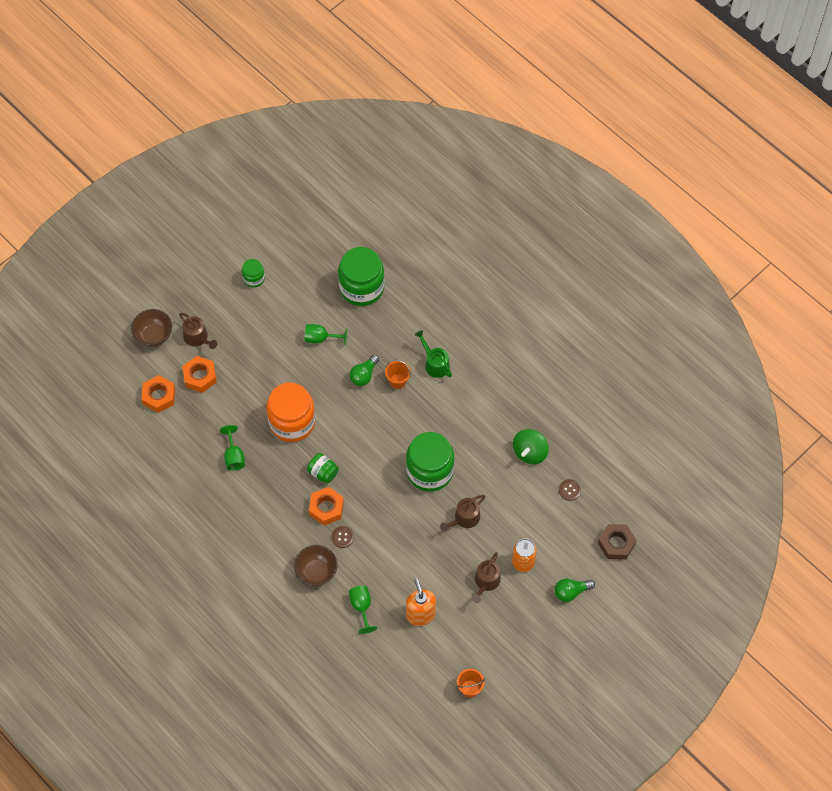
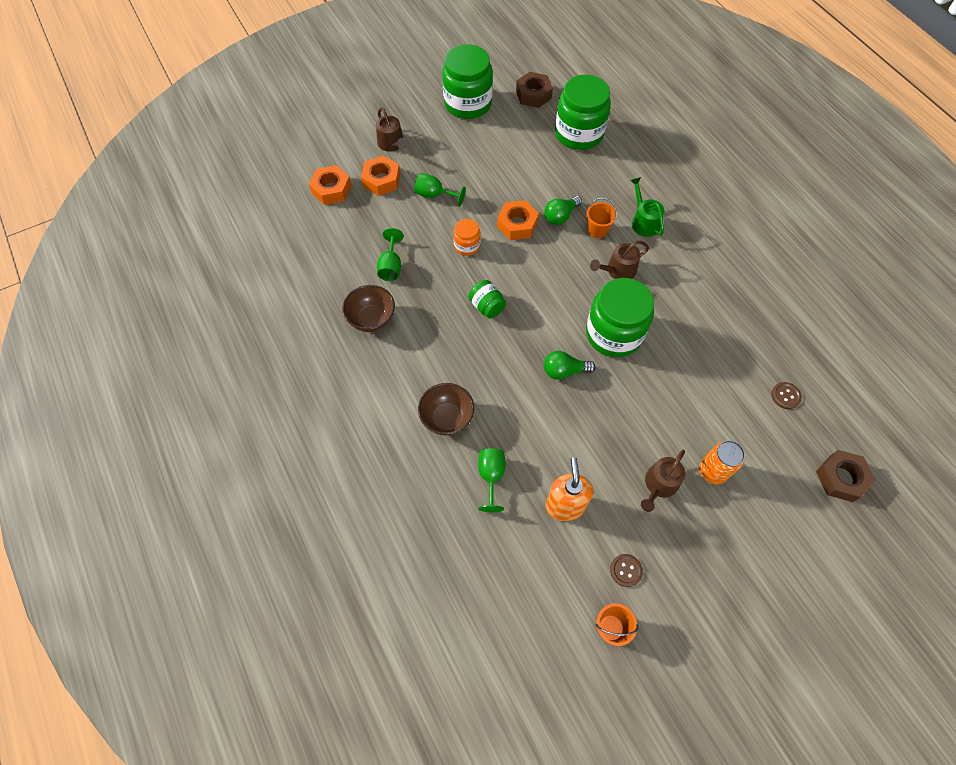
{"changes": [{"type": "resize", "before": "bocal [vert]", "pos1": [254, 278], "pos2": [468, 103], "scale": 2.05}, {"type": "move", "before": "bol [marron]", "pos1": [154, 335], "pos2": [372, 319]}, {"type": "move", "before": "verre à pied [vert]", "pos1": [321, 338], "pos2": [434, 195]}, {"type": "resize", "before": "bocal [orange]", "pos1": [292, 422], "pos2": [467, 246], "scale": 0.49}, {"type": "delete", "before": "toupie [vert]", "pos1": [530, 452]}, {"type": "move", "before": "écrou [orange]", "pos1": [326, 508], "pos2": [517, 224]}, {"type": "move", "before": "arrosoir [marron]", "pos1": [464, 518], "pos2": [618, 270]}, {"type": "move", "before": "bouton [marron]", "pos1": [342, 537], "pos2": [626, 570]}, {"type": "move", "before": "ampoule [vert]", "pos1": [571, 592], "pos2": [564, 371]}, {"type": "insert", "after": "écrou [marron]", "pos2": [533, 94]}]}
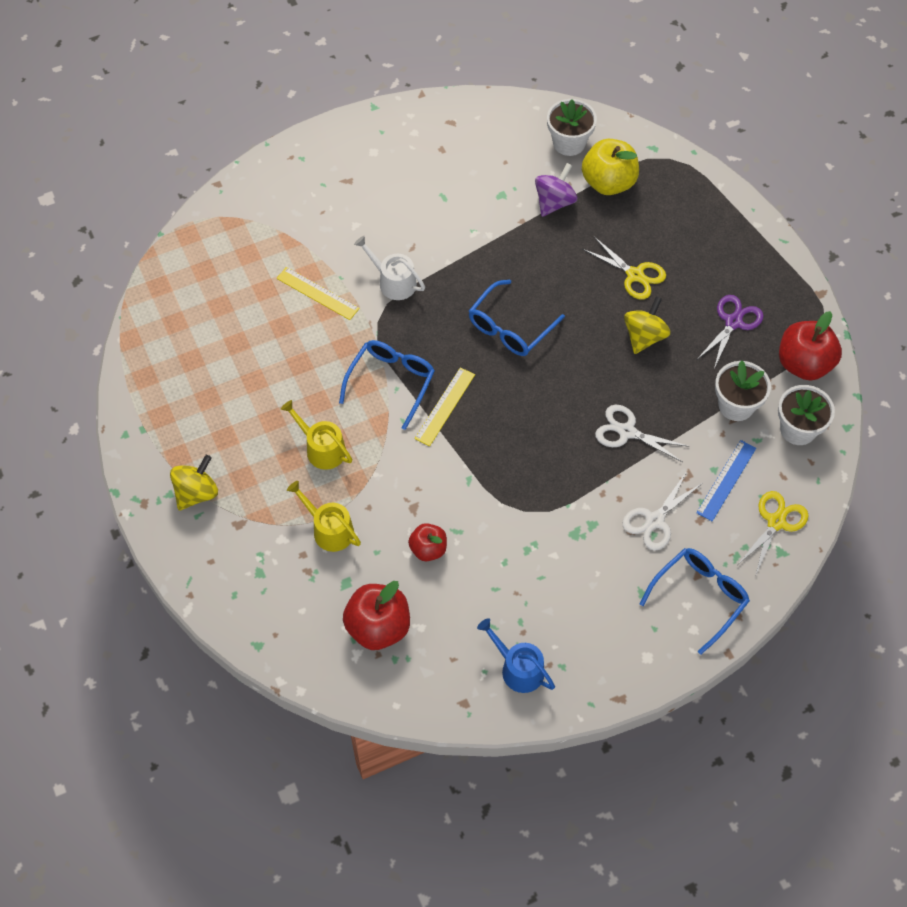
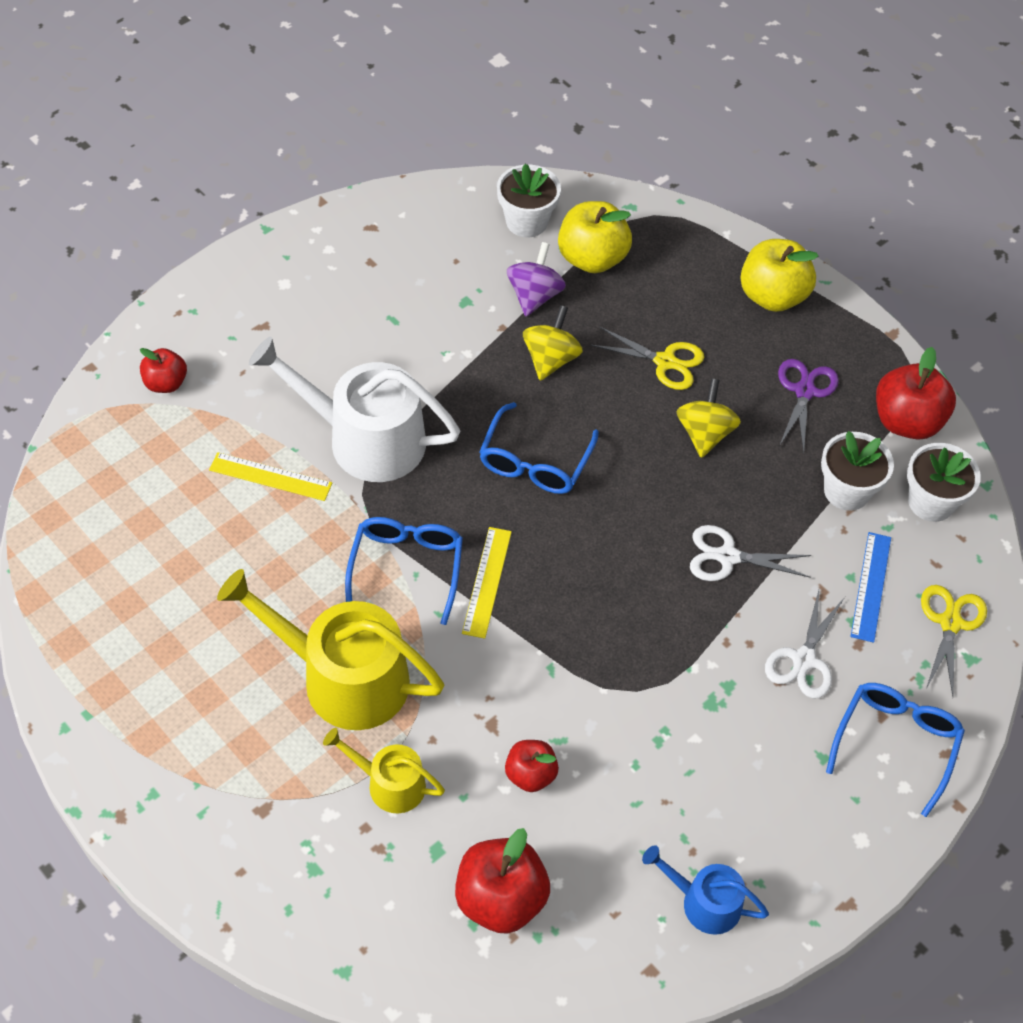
{"changes": [{"type": "resize", "before": "arrosoir [blanc]", "pos1": [393, 282], "pos2": [365, 439], "scale": 1.9}, {"type": "resize", "before": "arrosoir [jaune]", "pos1": [322, 448], "pos2": [343, 678], "scale": 1.9}, {"type": "move", "before": "toupie [jaune]", "pos1": [196, 493], "pos2": [550, 359]}, {"type": "insert", "after": "pomme [jaune]", "pos2": [772, 296]}, {"type": "insert", "after": "pomme [rouge]", "pos2": [166, 383]}]}
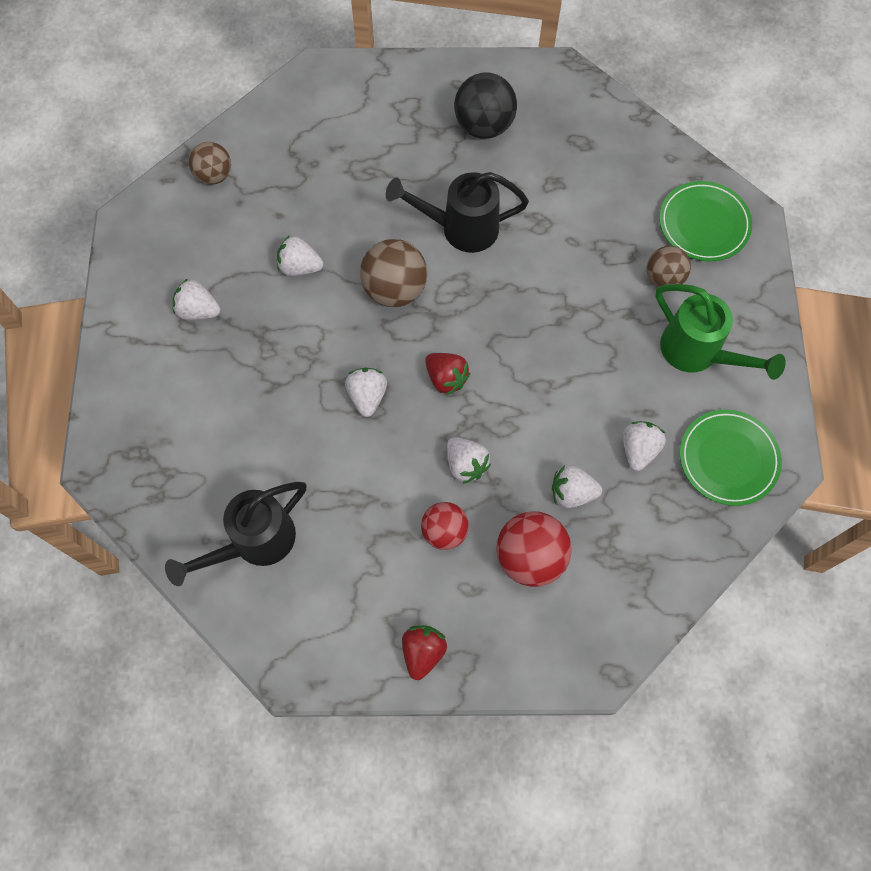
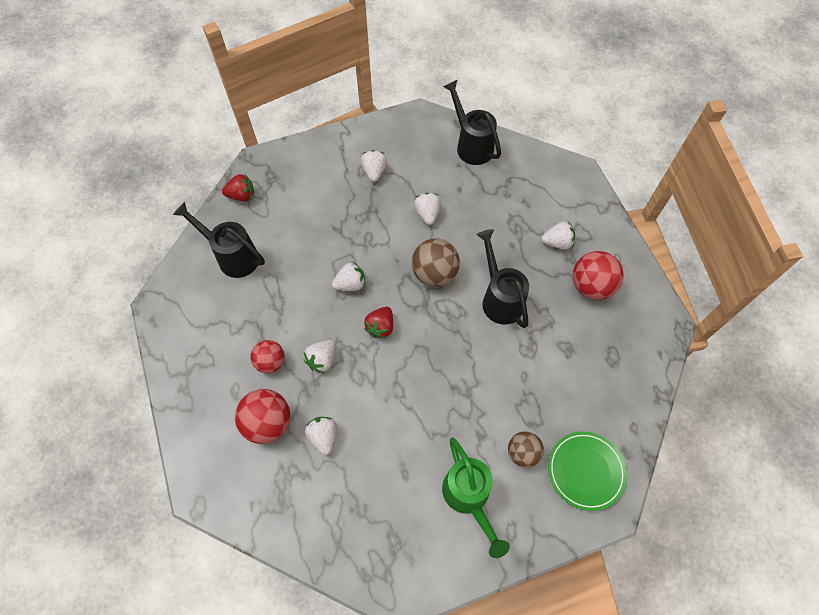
{"changes": [{"type": "recolor", "before": "balle [noir]", "after": "balle [rouge]", "pos1": [484, 125], "pos2": [591, 286]}, {"type": "replace", "before": "balle [marron]", "after": "arrosoir [noir]", "pos1": [214, 175], "pos2": [471, 145]}, {"type": "rotate", "before": "arrosoir [vert]", "pos1": [697, 353], "pos2": [469, 497], "turn": -45}, {"type": "delete", "before": "assiette [vert]", "pos1": [728, 459]}, {"type": "move", "before": "fraise [blanc]", "pos1": [638, 449], "pos2": [557, 242]}, {"type": "move", "before": "fraise [rouge]", "pos1": [423, 652], "pos2": [241, 195]}]}
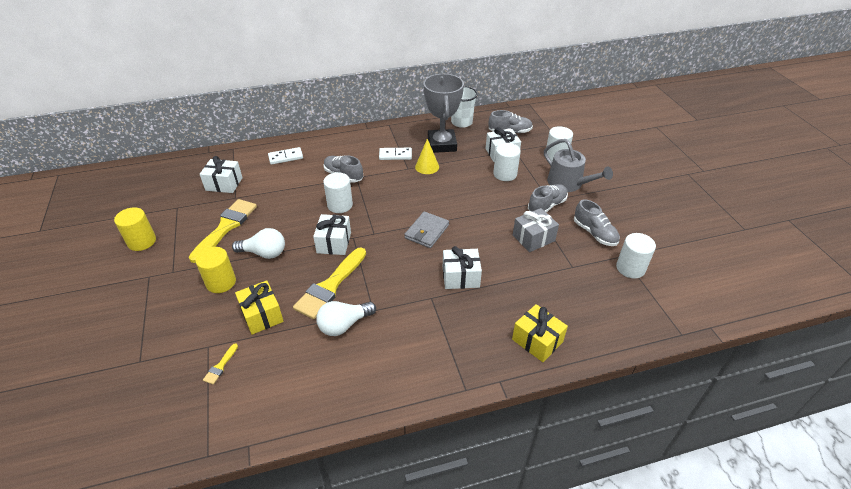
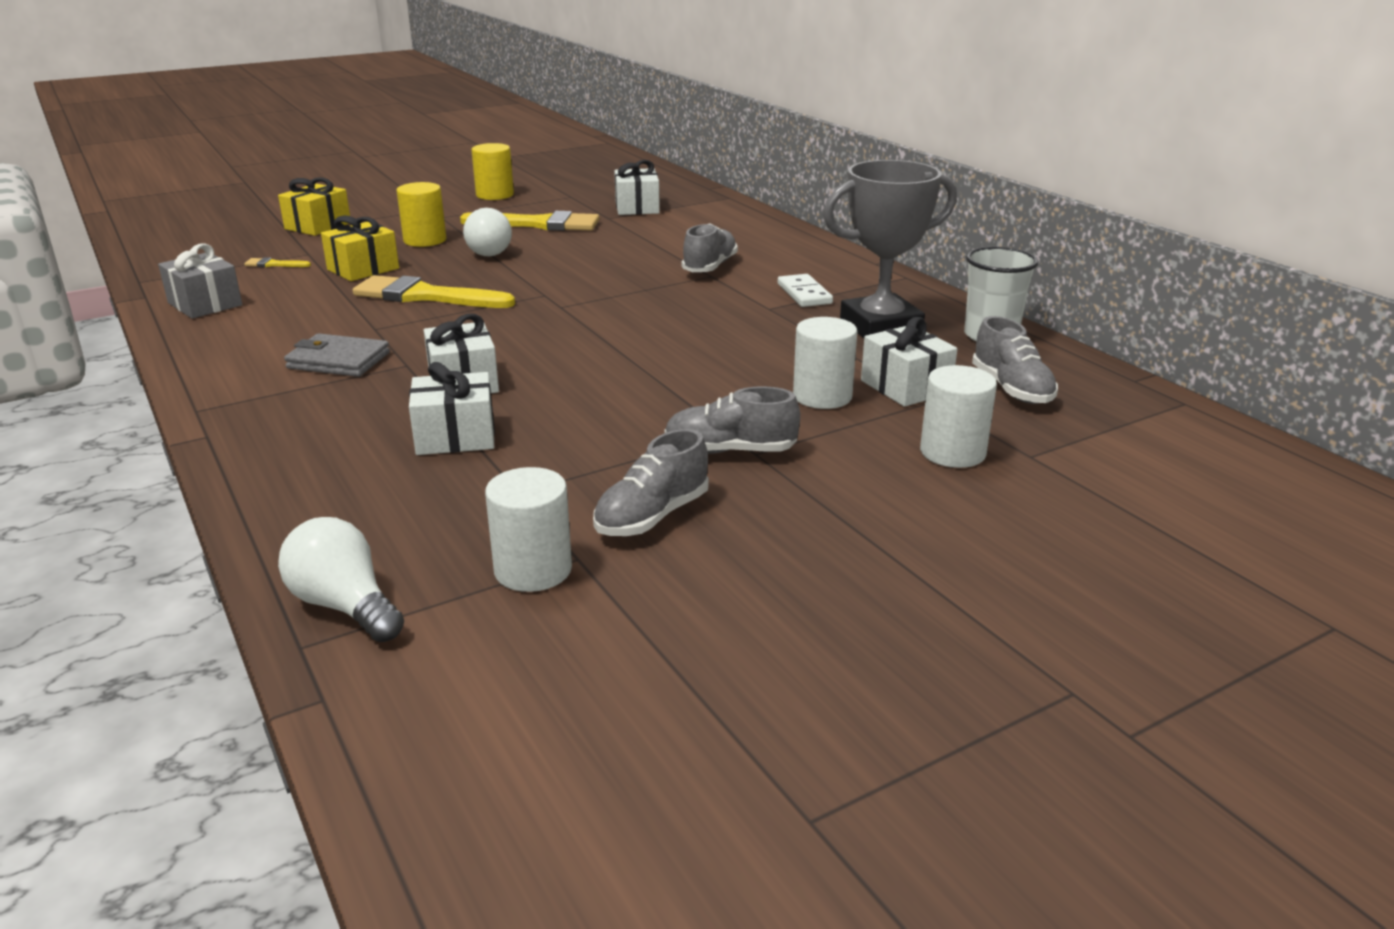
{"changes": [{"type": "delete", "before": "cône [jaune]", "pos1": [427, 167]}, {"type": "delete", "before": "arrosoir [gris]", "pos1": [568, 183]}, {"type": "delete", "before": "domino [blanc]", "pos1": [285, 157]}, {"type": "delete", "before": "cylindre [blanc]", "pos1": [340, 205]}, {"type": "rotate", "before": "chaussure [gris]", "pos1": [547, 206], "pos2": [730, 451], "turn": 150}, {"type": "move", "before": "cadeau [gris]", "pos1": [533, 238], "pos2": [205, 304]}, {"type": "move", "before": "portefeuille [gris]", "pos1": [427, 231], "pos2": [338, 360]}, {"type": "move", "before": "cadeau [blanc]", "pos1": [334, 243], "pos2": [455, 436]}, {"type": "move", "before": "ampoule [blanc]", "pos1": [344, 325], "pos2": [345, 606]}, {"type": "move", "before": "cadeau [jaune]", "pos1": [537, 341], "pos2": [318, 226]}]}
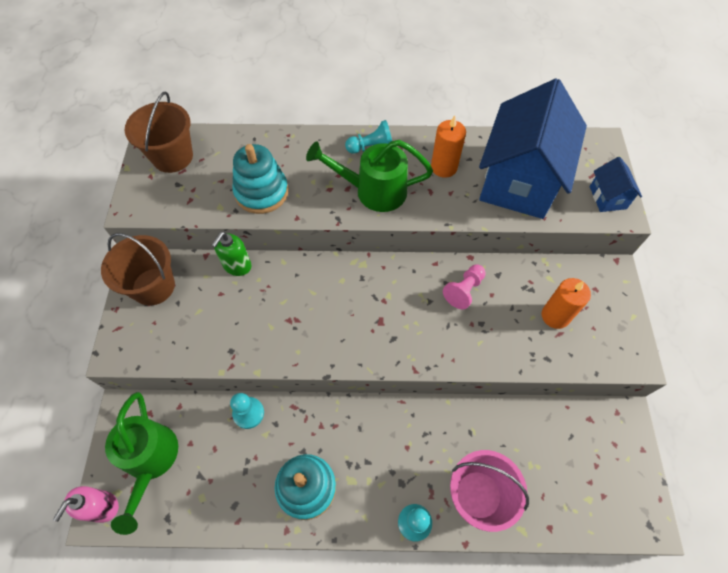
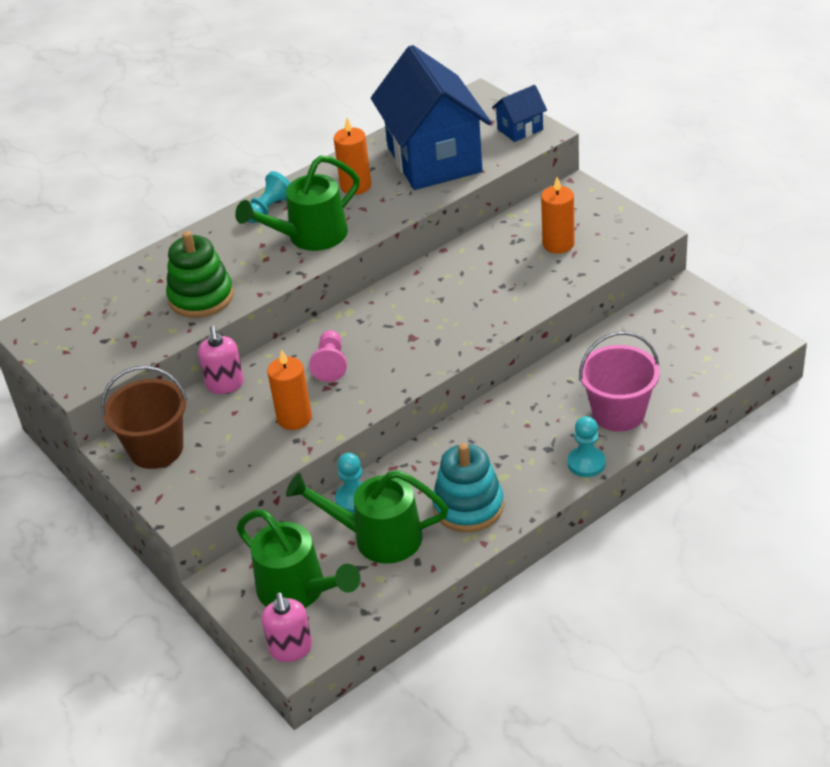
{"changes": [{"type": "delete", "before": "seau [marron]", "pos1": [172, 157]}, {"type": "recolor", "before": "jouet à empiler [turquoise]", "after": "jouet à empiler [vert]", "pos1": [261, 192], "pos2": [201, 297]}, {"type": "rotate", "before": "maison [bleu]", "pos1": [607, 197], "pos2": [520, 129], "turn": -75}, {"type": "recolor", "before": "distributeur de savon [vert]", "after": "distributeur de savon [rose]", "pos1": [237, 266], "pos2": [225, 384]}, {"type": "move", "before": "pion [rose]", "pos1": [464, 290], "pos2": [331, 364]}, {"type": "insert", "after": "bougie [orange]", "pos2": [294, 418]}, {"type": "insert", "after": "arrosoir [vert]", "pos2": [376, 537]}]}
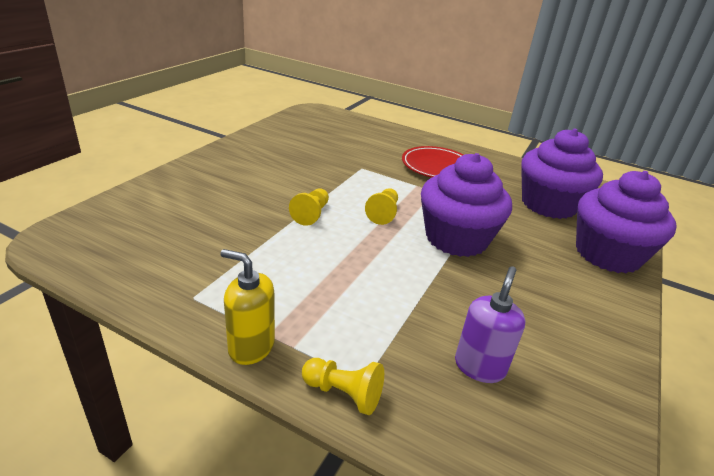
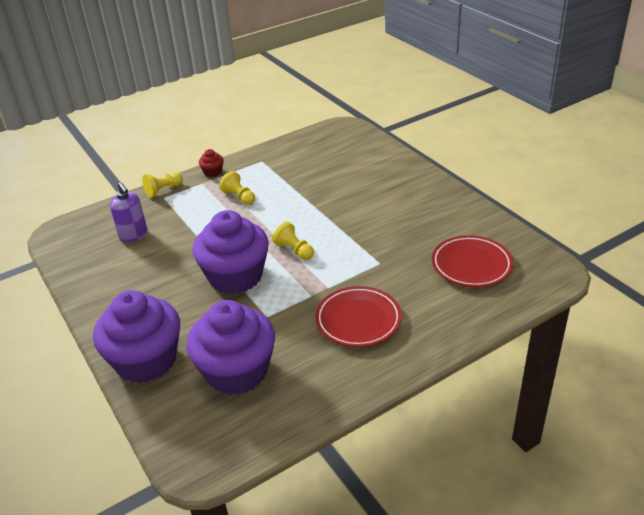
{"changes": [{"type": "move", "before": "pion [jaune]", "pos1": [311, 214], "pos2": [239, 197]}, {"type": "replace", "before": "distributeur de savon [jaune]", "after": "muffin [rouge]", "pos1": [251, 347], "pos2": [213, 172]}, {"type": "insert", "after": "assiette [rouge]", "pos2": [471, 265]}]}
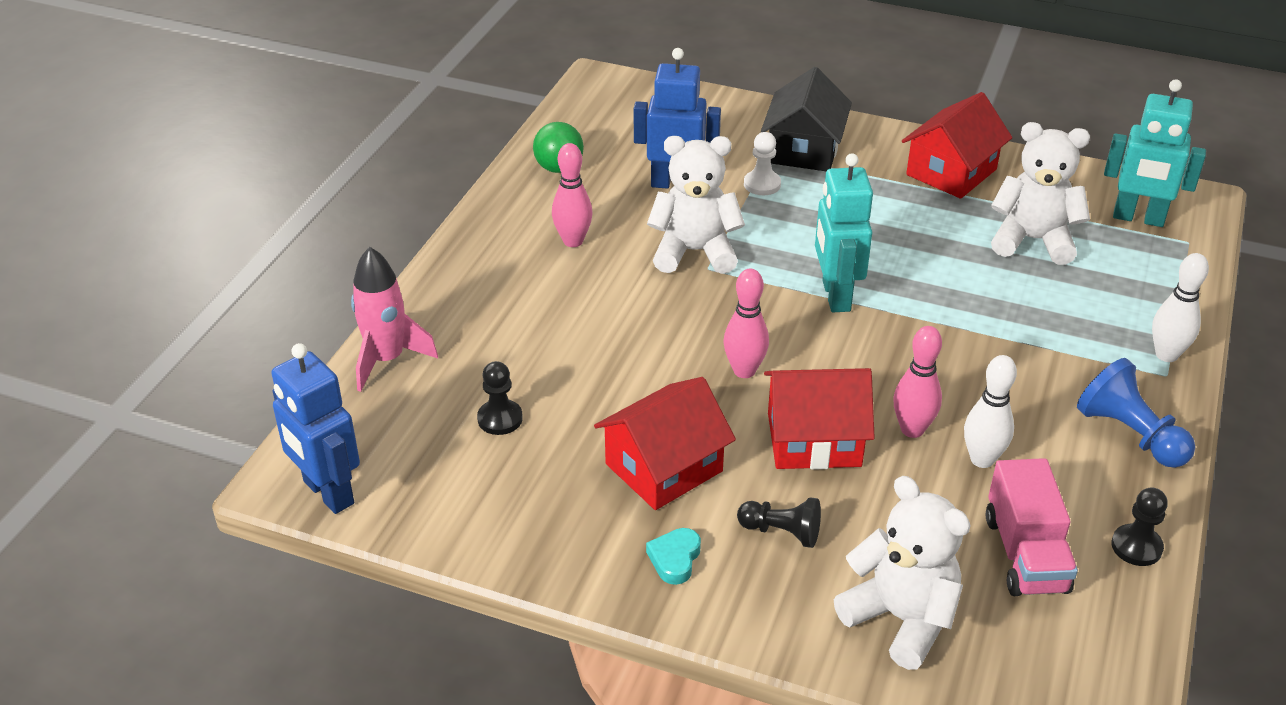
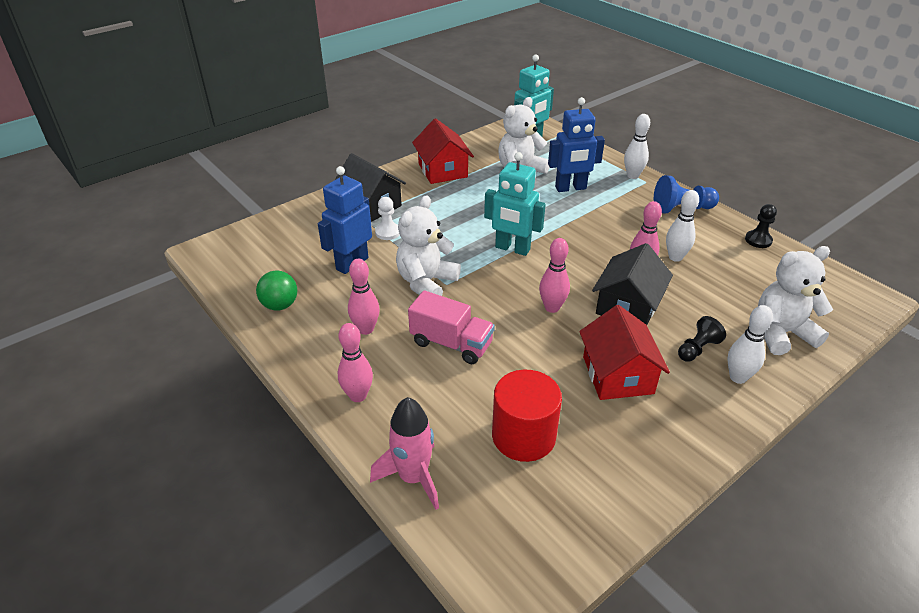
{"changes": [{"type": "move", "before": "robot [bleu]", "pos1": [328, 493], "pos2": [570, 188]}, {"type": "replace", "before": "pion [noir]", "after": "cylindre [rouge]", "pos1": [500, 419], "pos2": [523, 436]}, {"type": "recolor", "before": "maison [rouge]", "after": "maison [noir]", "pos1": [814, 440], "pos2": [628, 306]}, {"type": "move", "before": "camion [rose]", "pos1": [1025, 554], "pos2": [451, 343]}, {"type": "delete", "before": "cœur [turquoise]", "pos1": [675, 559]}, {"type": "insert", "after": "quille [blanc]", "pos2": [738, 377]}, {"type": "insert", "after": "quille [rose]", "pos2": [358, 396]}]}
